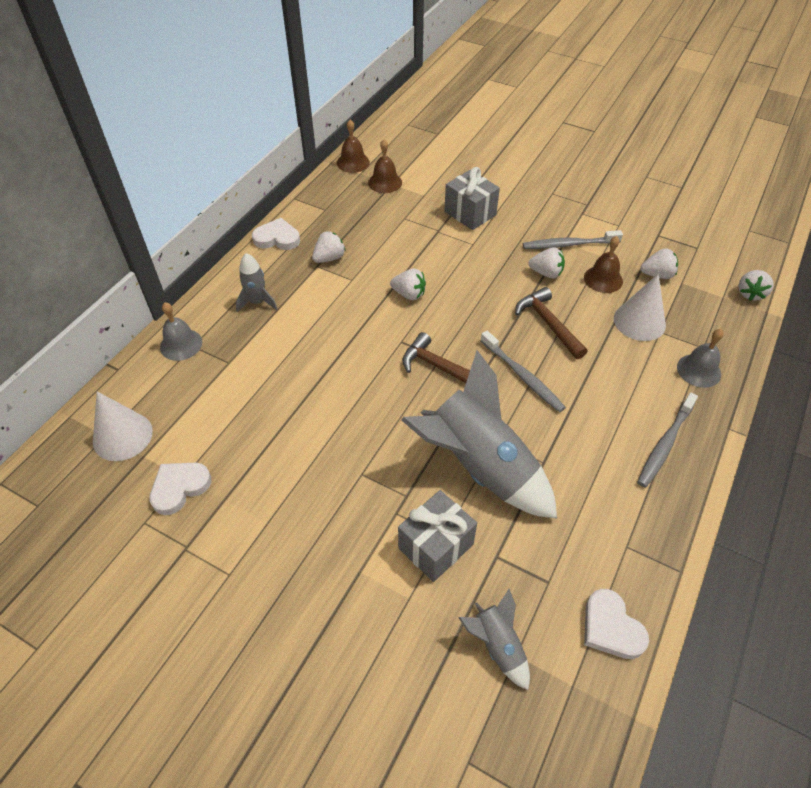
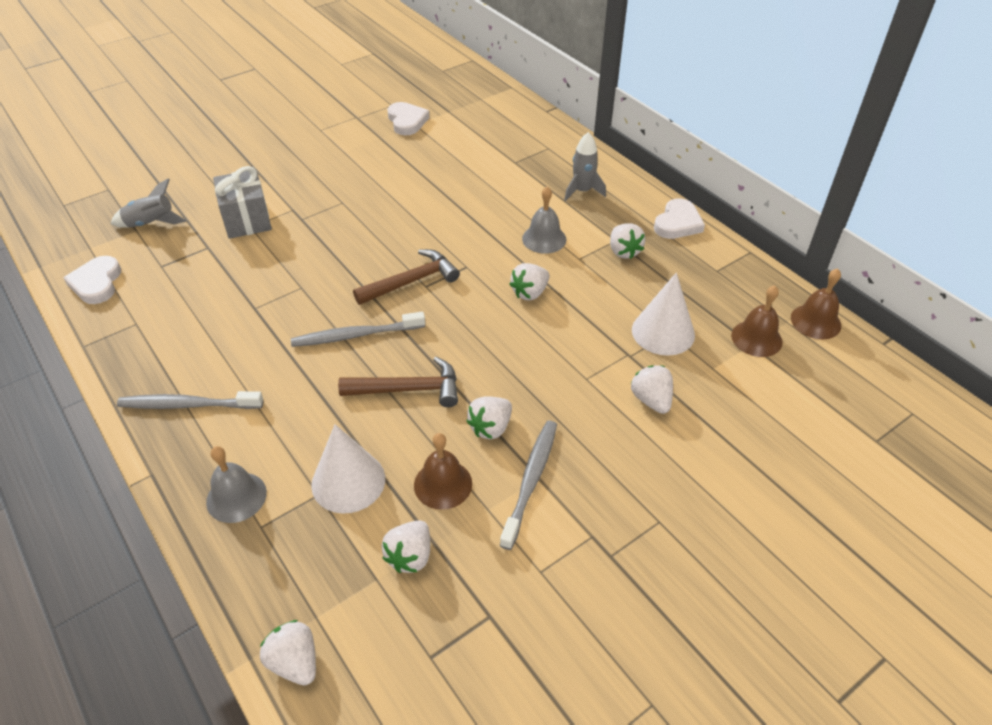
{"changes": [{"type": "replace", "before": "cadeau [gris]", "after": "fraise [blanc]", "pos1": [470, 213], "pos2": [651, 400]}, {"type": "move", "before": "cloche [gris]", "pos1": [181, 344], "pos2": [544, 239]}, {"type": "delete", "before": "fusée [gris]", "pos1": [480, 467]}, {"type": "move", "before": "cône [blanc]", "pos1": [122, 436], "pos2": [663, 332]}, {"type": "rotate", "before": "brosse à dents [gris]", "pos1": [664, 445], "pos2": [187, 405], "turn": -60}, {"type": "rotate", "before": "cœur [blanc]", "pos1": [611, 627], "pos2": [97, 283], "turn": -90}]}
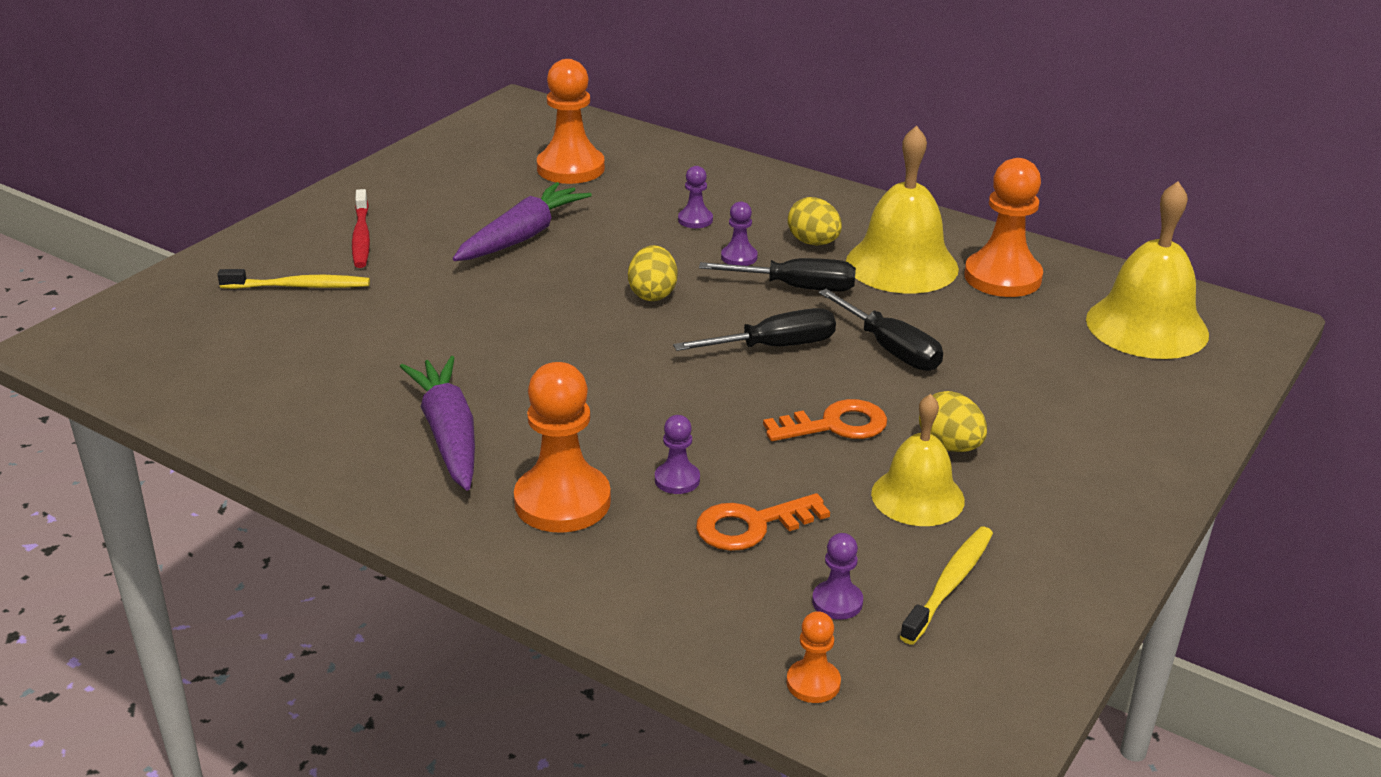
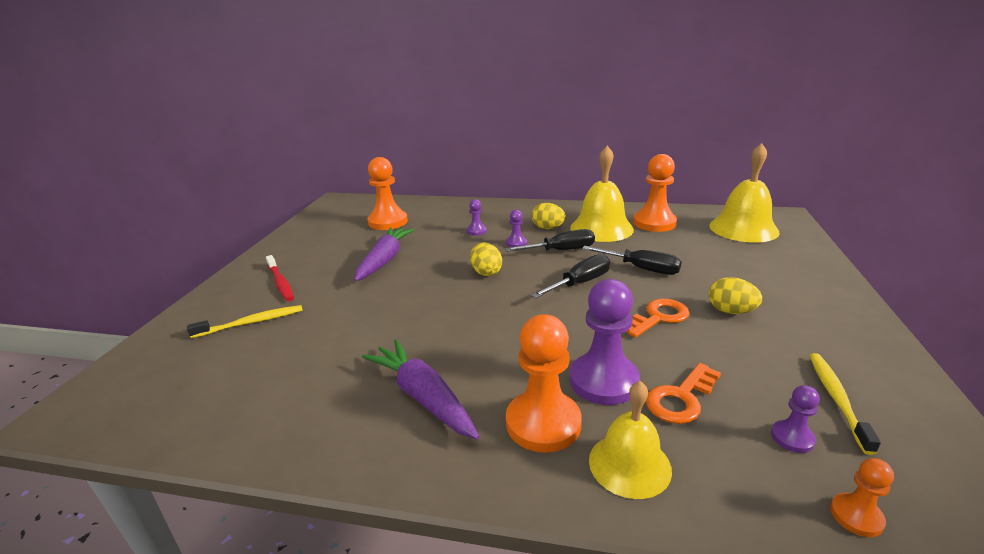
{"changes": [{"type": "move", "before": "cloche [jaune]", "pos1": [917, 496], "pos2": [629, 464]}, {"type": "resize", "before": "pion [violet]", "pos1": [677, 480], "pos2": [603, 381], "scale": 2.06}]}
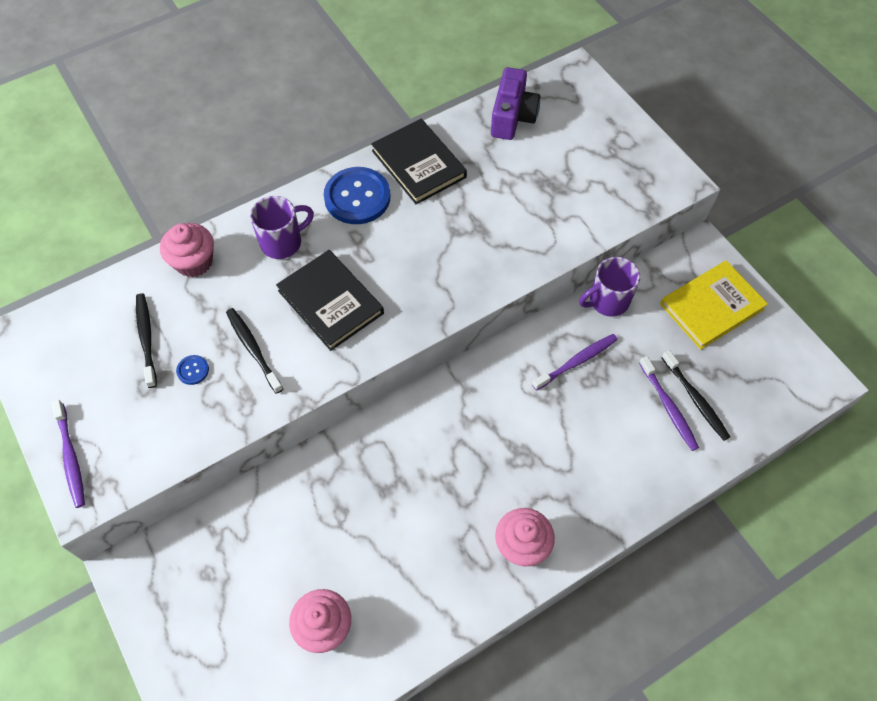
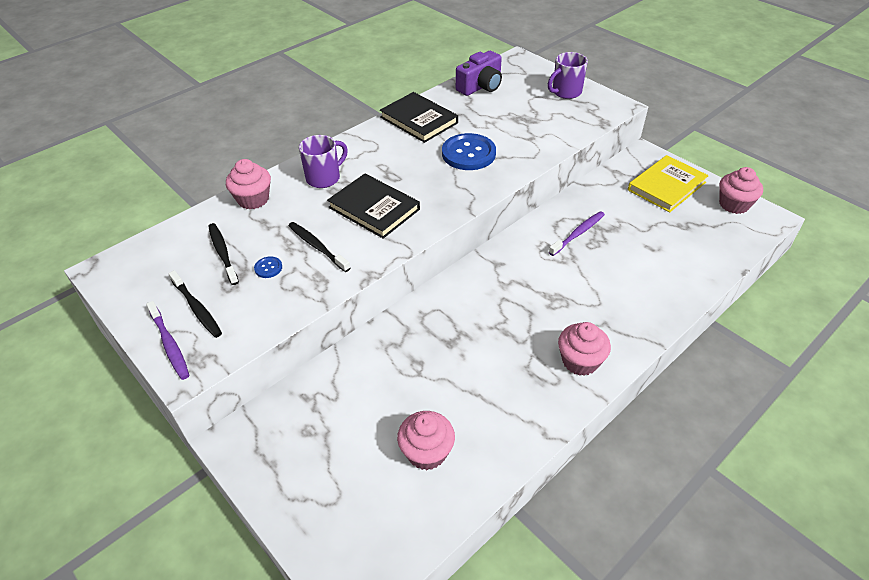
{"changes": [{"type": "rotate", "before": "appareil photo [violet]", "pos1": [512, 117], "pos2": [481, 86], "turn": 45}, {"type": "move", "before": "bouton [bleu]", "pos1": [357, 197], "pos2": [468, 153]}, {"type": "move", "before": "tasse [violet]", "pos1": [607, 301], "pos2": [565, 92]}, {"type": "move", "before": "brosse à dents [noir]", "pos1": [695, 399], "pos2": [197, 308]}, {"type": "delete", "before": "brosse à dents [violet]", "pos1": [668, 407]}, {"type": "insert", "after": "muffin [rose]", "pos2": [734, 204]}]}
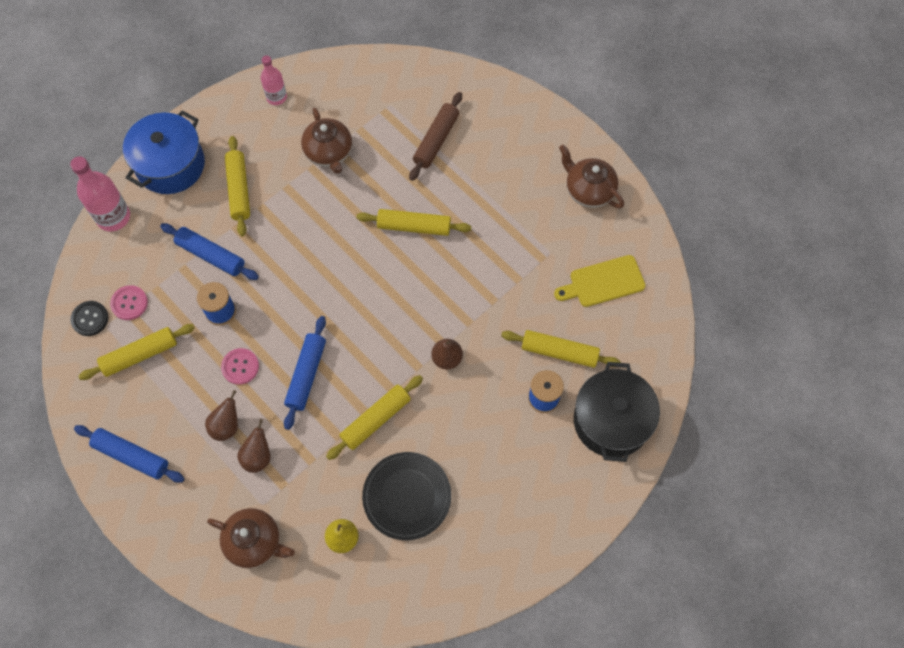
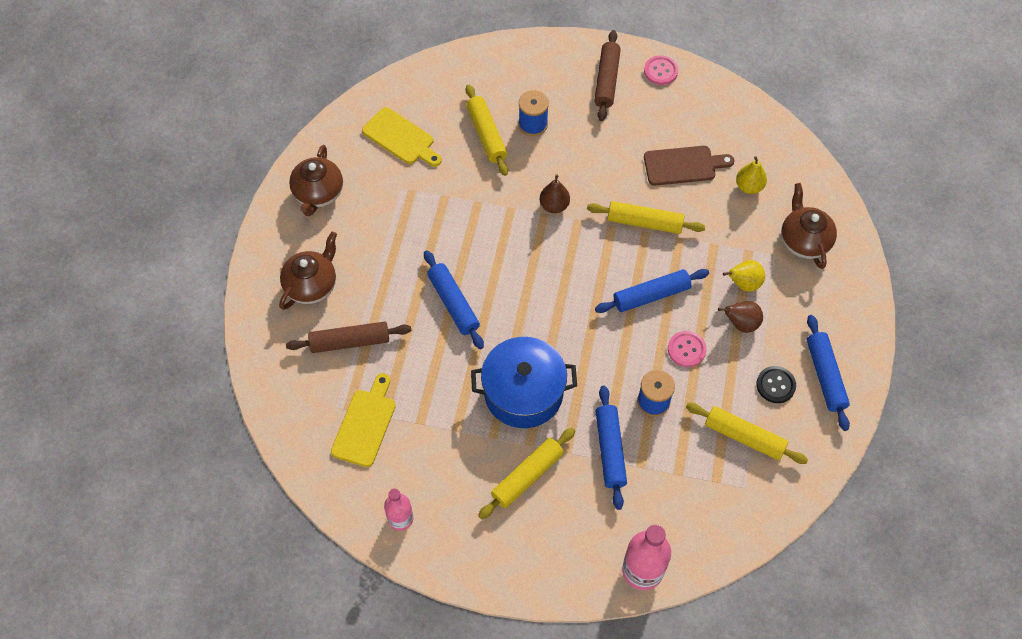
{"changes": [{"type": "move", "before": "théière [marron]", "pos1": [329, 153], "pos2": [312, 285]}, {"type": "move", "before": "marmite [bleu]", "pos1": [170, 165], "pos2": [523, 392]}, {"type": "recolor", "before": "rouleau à pâtisserie [jaune]", "after": "rouleau à pâtisserie [bleu]", "pos1": [414, 226], "pos2": [453, 303]}, {"type": "move", "before": "bouton [rose]", "pos1": [129, 303], "pos2": [660, 71]}, {"type": "move", "before": "bouton [noir]", "pos1": [90, 319], "pos2": [775, 385]}, {"type": "delete", "before": "marmite [noir]", "pos1": [611, 421]}, {"type": "recolor", "before": "poire [marron]", "after": "poire [jaune]", "pos1": [258, 456], "pos2": [743, 284]}, {"type": "replace", "before": "assiette [noir]", "after": "planche à découper [marron]", "pos1": [407, 497], "pos2": [683, 165]}, {"type": "insert", "after": "rouleau à pâtisserie [marron]", "pos2": [607, 80]}, {"type": "insert", "after": "planche à découper [jaune]", "pos2": [365, 424]}]}
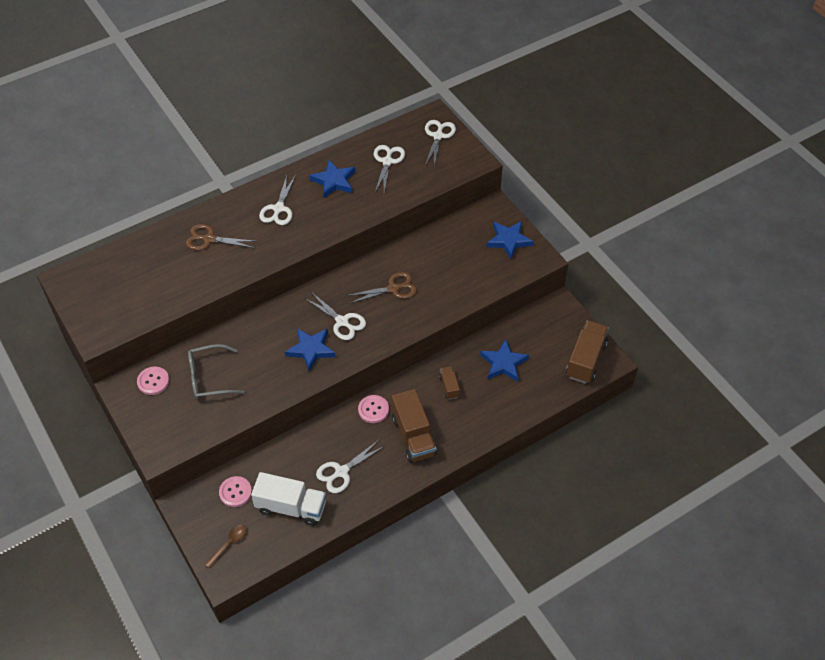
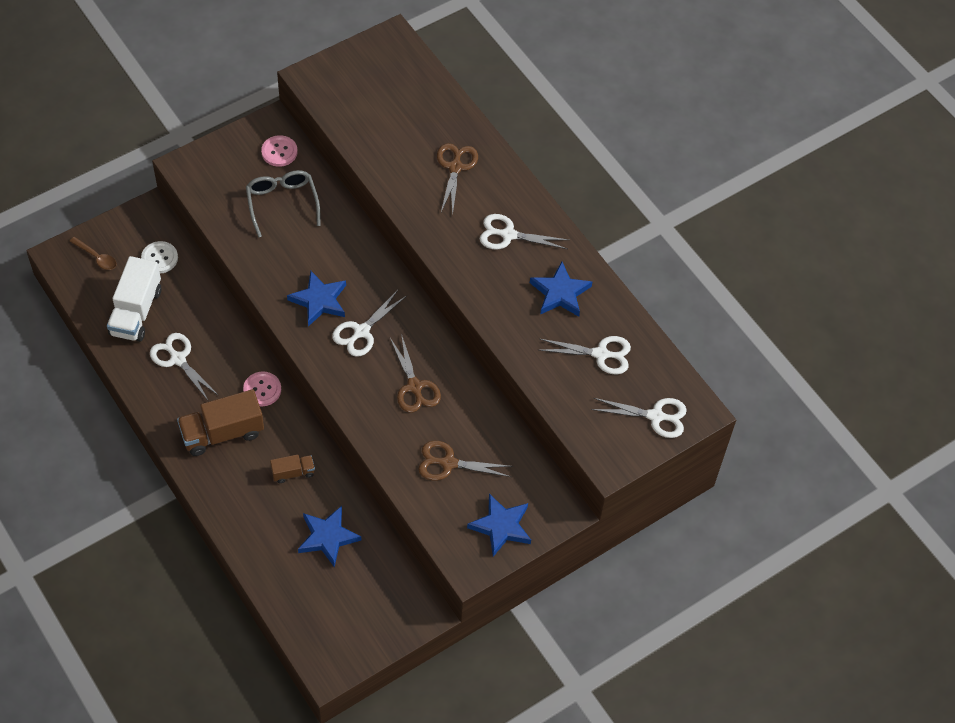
{"changes": [{"type": "delete", "before": "camion [marron]", "pos1": [586, 360]}, {"type": "recolor", "before": "bouton [rose]", "after": "bouton [blanc]", "pos1": [235, 492], "pos2": [159, 258]}, {"type": "insert", "after": "ciseaux [marron]", "pos2": [448, 463]}]}
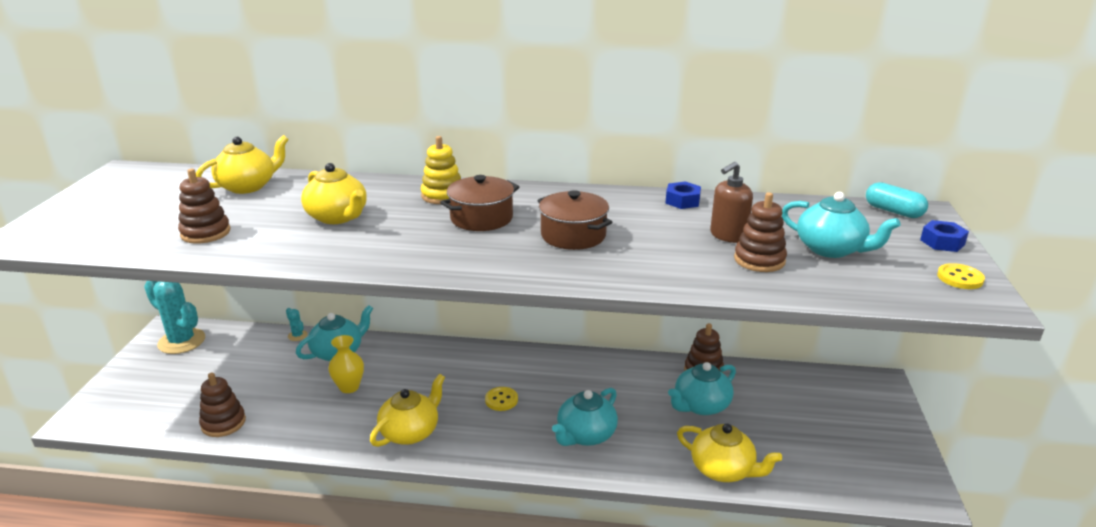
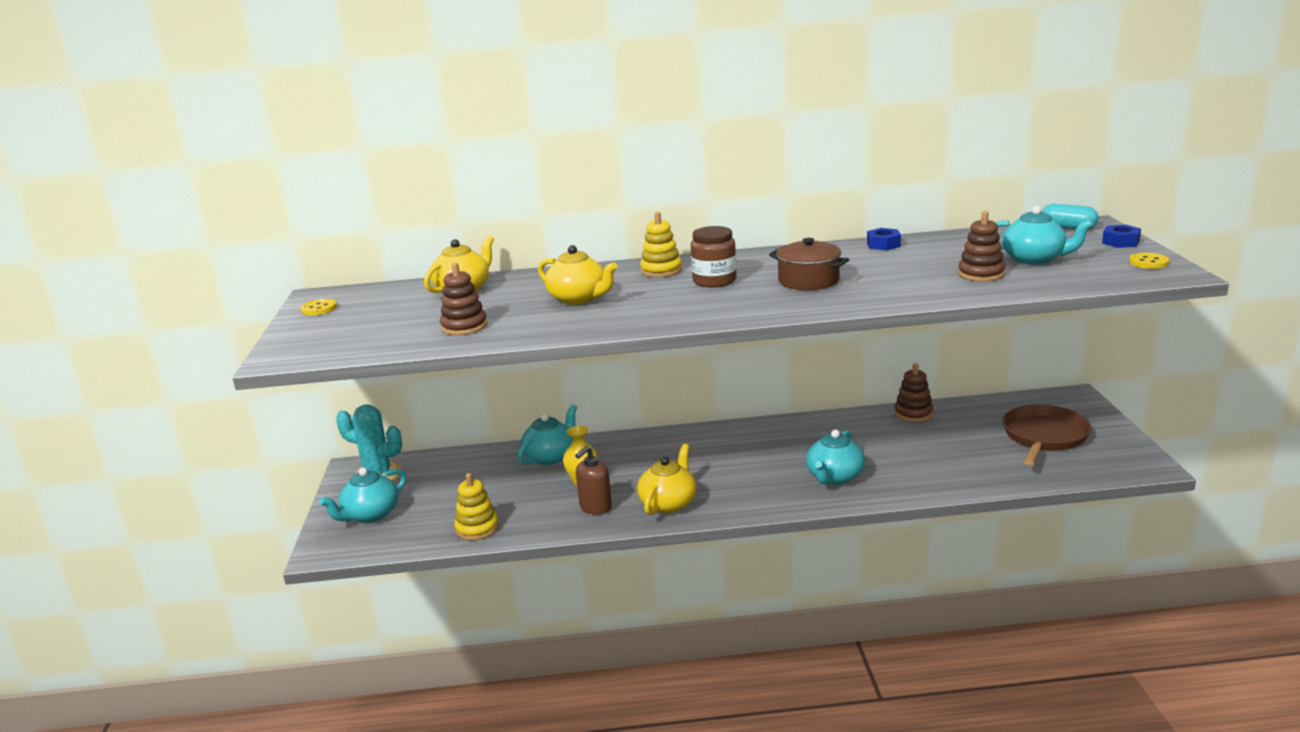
{"changes": [{"type": "move", "before": "distributeur de savon [marron]", "pos1": [728, 235], "pos2": [595, 507]}, {"type": "replace", "before": "marmite [marron]", "after": "bocal [marron]", "pos1": [481, 218], "pos2": [714, 281]}, {"type": "delete", "before": "cactus [turquoise]", "pos1": [297, 335]}, {"type": "move", "before": "théière [turquoise]", "pos1": [701, 405], "pos2": [370, 514]}, {"type": "recolor", "before": "jouet à empiler [marron]", "after": "jouet à empiler [jaune]", "pos1": [223, 423], "pos2": [477, 528]}, {"type": "move", "before": "bouton [jaune]", "pos1": [501, 400], "pos2": [319, 309]}, {"type": "delete", "before": "théière [jaune]", "pos1": [723, 470]}, {"type": "insert", "after": "poêle [marron]", "pos2": [1044, 437]}]}
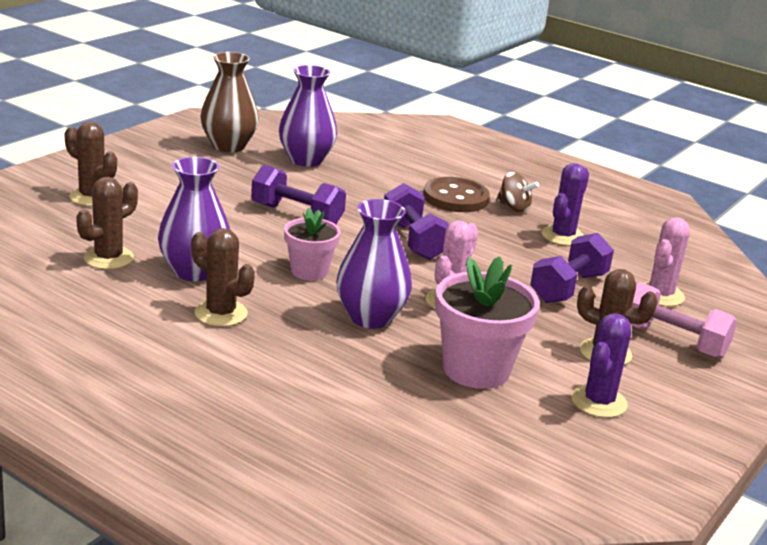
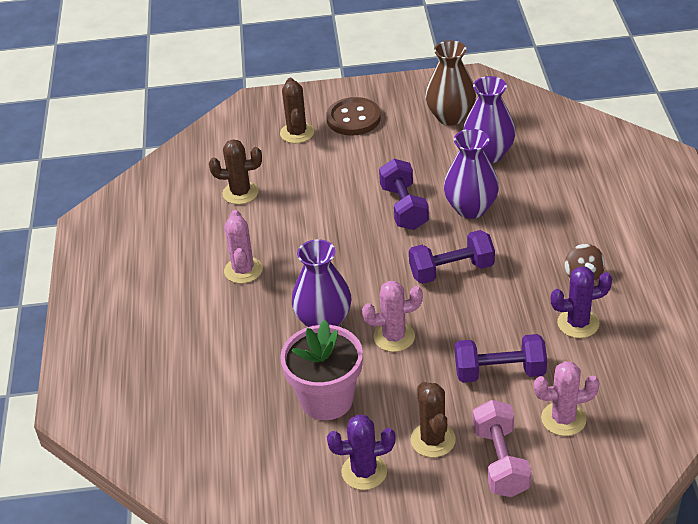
{"changes": [{"type": "move", "before": "vase [violet]", "pos1": [194, 271], "pos2": [471, 208]}, {"type": "move", "before": "bouton [marron]", "pos1": [455, 198], "pos2": [353, 118]}, {"type": "rotate", "before": "haltère [violet]", "pos1": [413, 241], "pos2": [451, 270], "turn": 45}, {"type": "delete", "before": "pot de fleurs [rose]", "pos1": [309, 271]}, {"type": "recolor", "before": "cactus [marron]", "after": "cactus [rose]", "pos1": [221, 313], "pos2": [243, 270]}]}
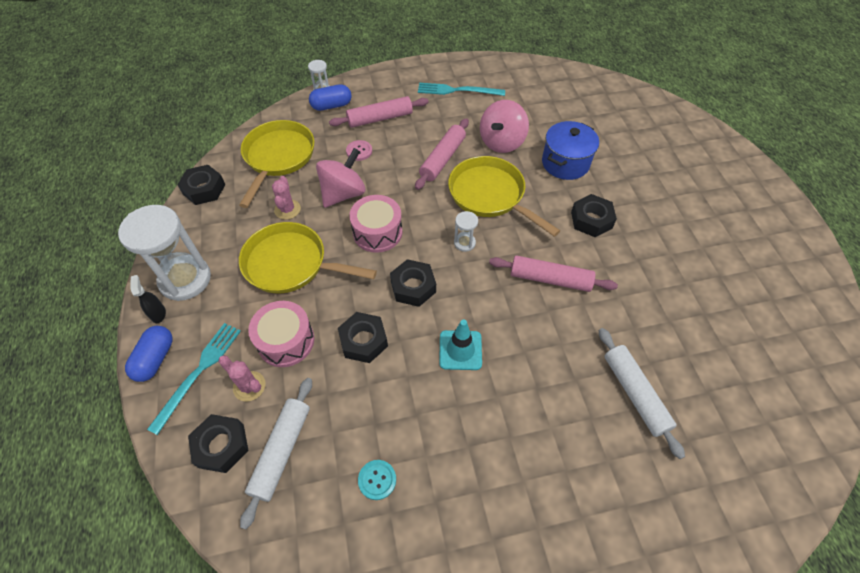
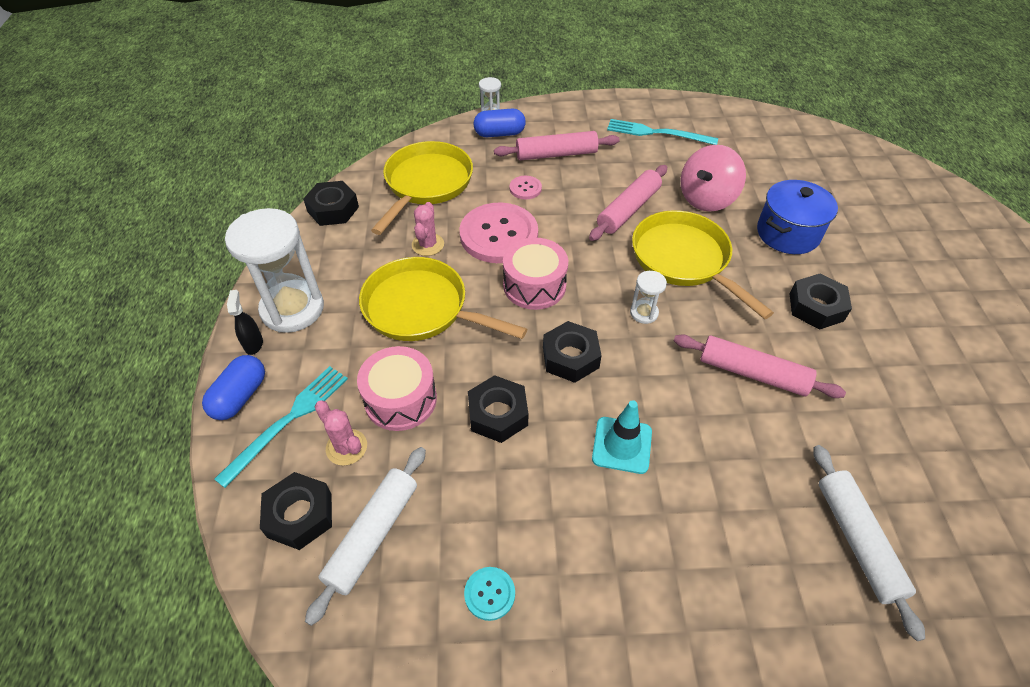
{"changes": [{"type": "replace", "before": "toupie [rose]", "after": "bouton [rose]", "pos1": [343, 194], "pos2": [499, 235]}]}
